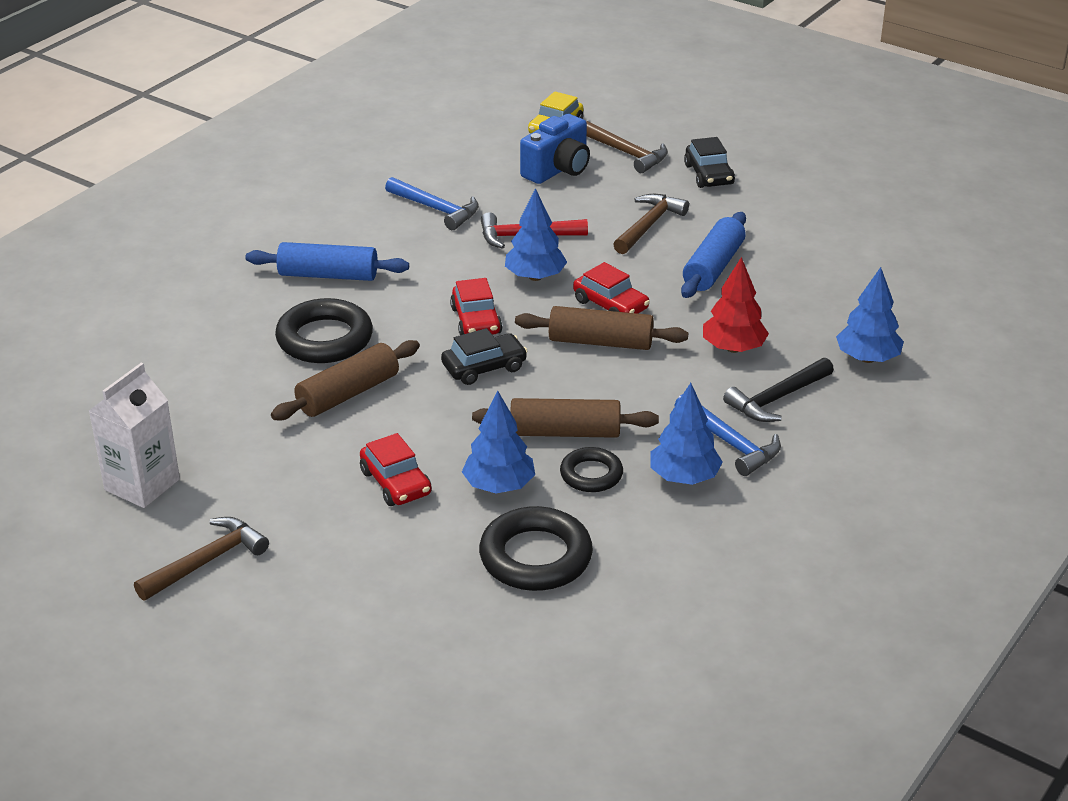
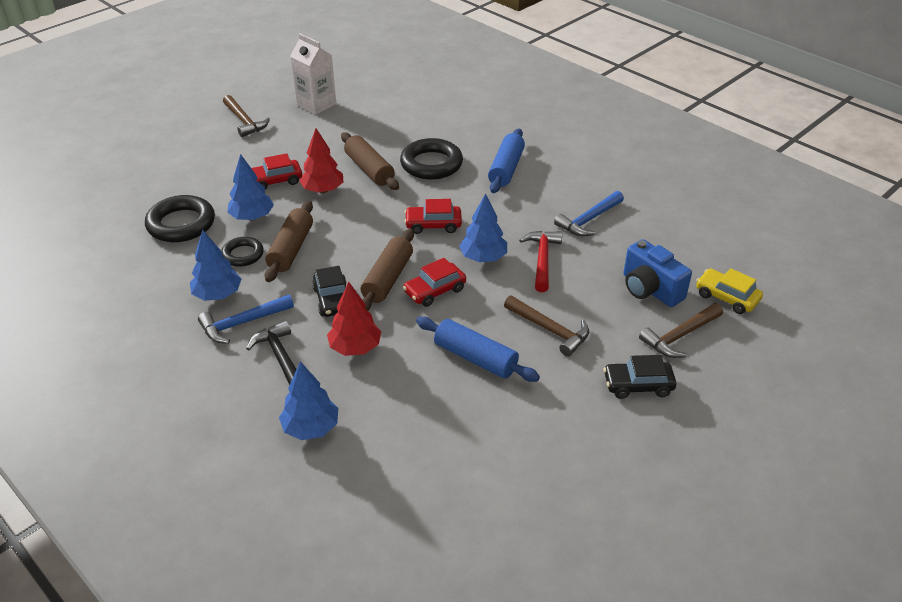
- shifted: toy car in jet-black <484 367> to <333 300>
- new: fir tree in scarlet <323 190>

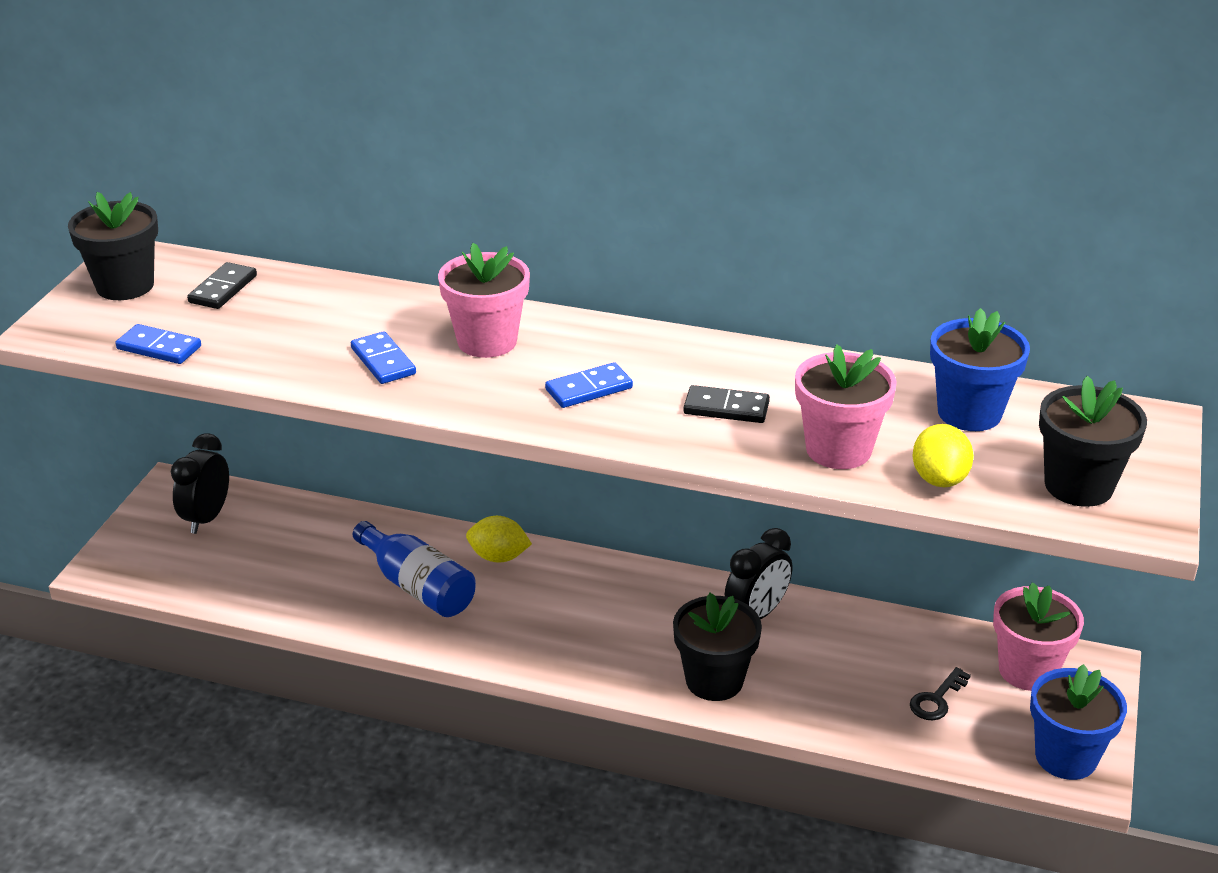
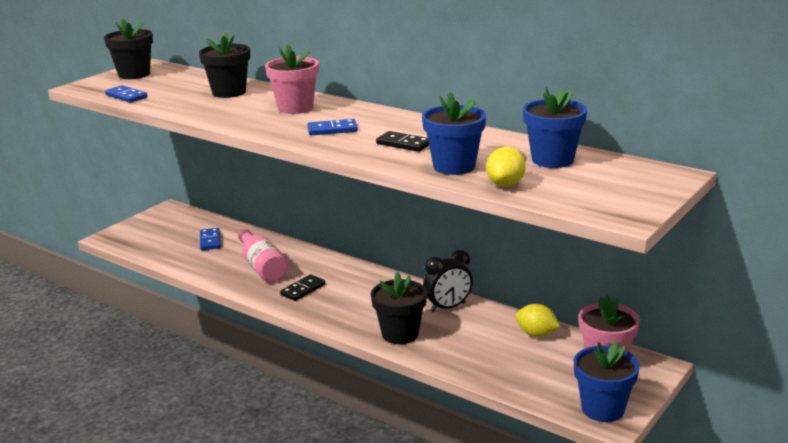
- gone: clock in jet-black <206 518>
- shifted: domino in jet-black <223 289> to <303 290>
- shifted: domino in cobalt <383 361> to <210 241>
- repainted: flask in cobalt <418 586> to flask in rose-pink <262 267>
- shifted: lemon in yellow <498 557> to <536 334>
- repainted: potted plant in rose-pink <838 450> to potted plant in cobalt <454 166>
- gone: key in jet-black <936 699>
- shifted: potted plant in jet-black <1078 486> to <229 92>

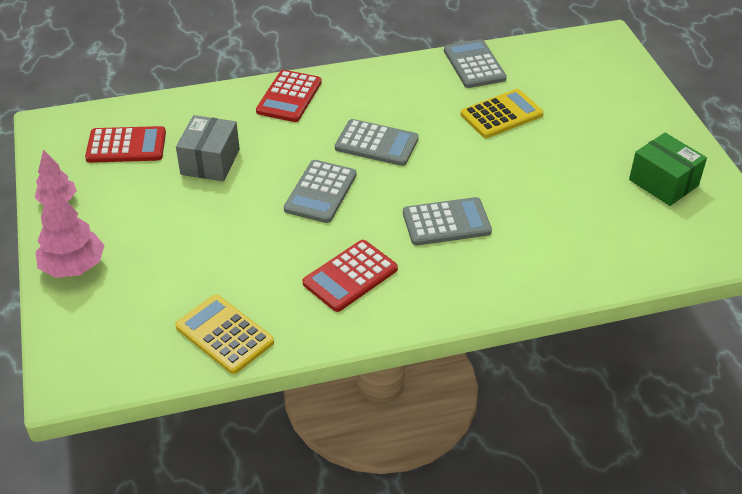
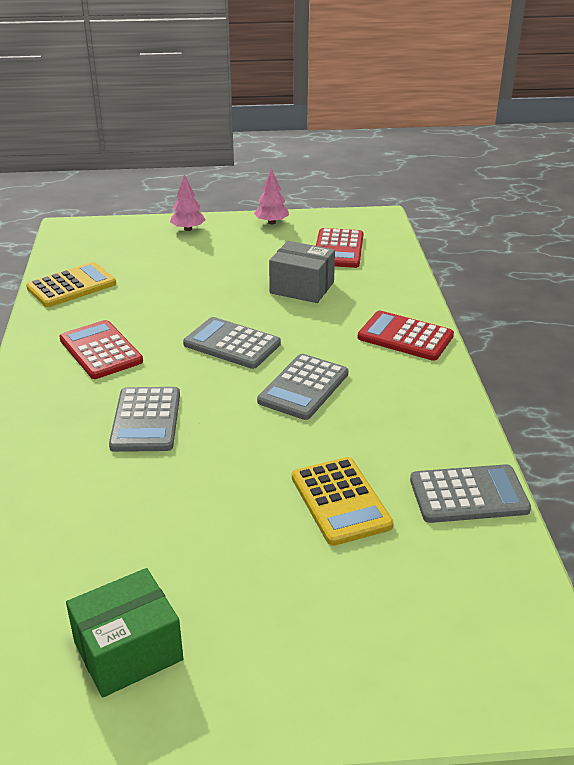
- scaled: fir tree in rose-pink <73 267> = <188 229> x0.65

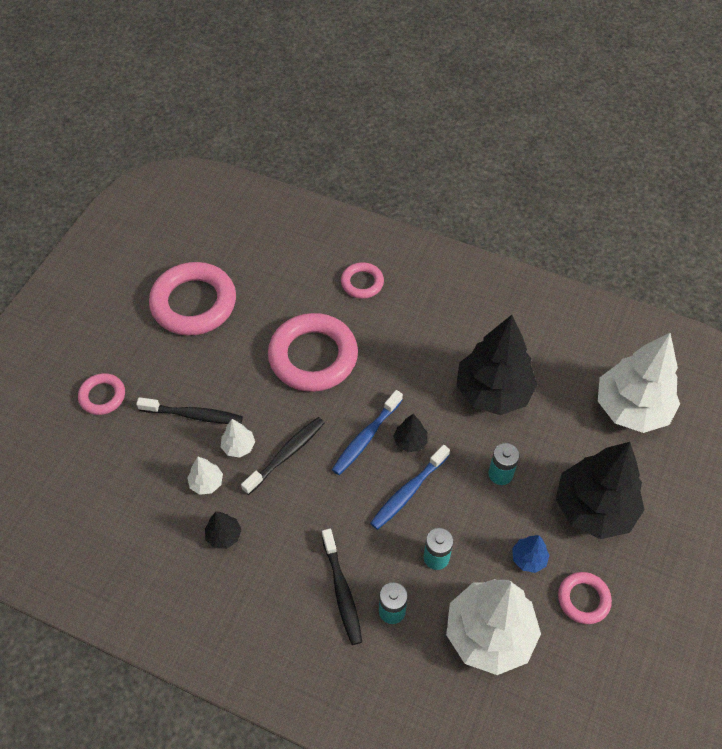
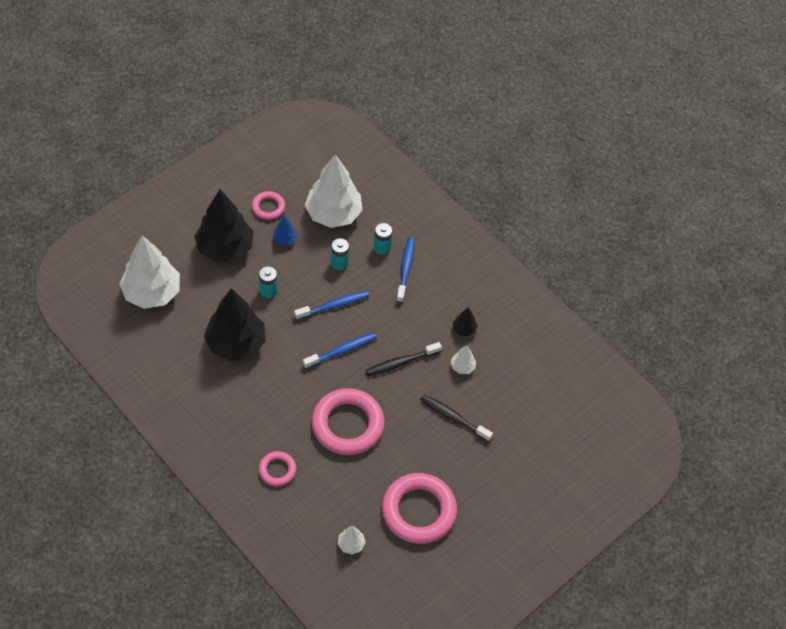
- gone: hoop in rose-pink <102 396>
- shifted: fir tree in snow-white <238 446> to <351 544>
- repainted: tooth brush in jet-black <342 591> to tooth brush in cobalt <406 269>
- gone: fir tree in jet-black <410 441>

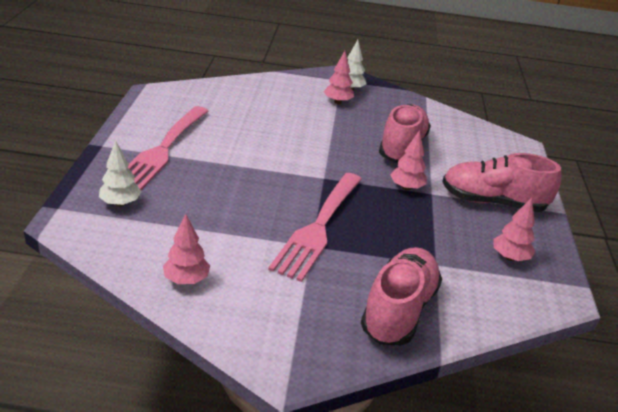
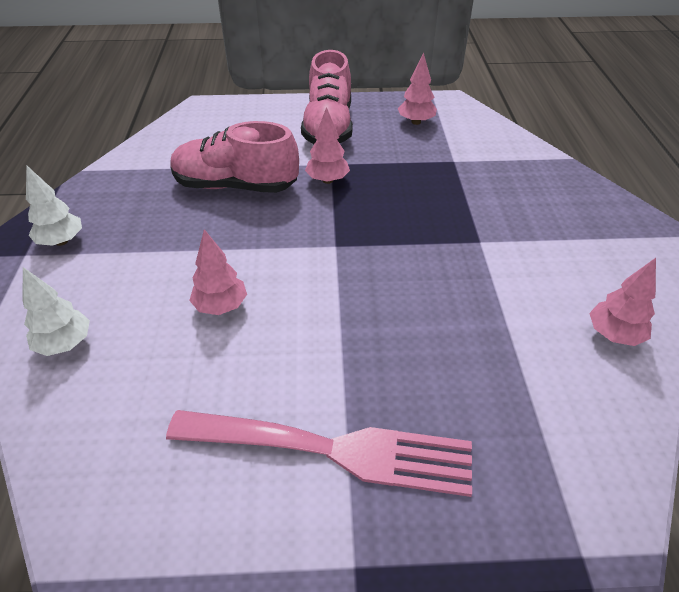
- shifted: fir tree in snow-white <120 203> to <65 344>
- gone: fork in rose-pink <318 228>
- shifted: fir tree in rose-pink <337 102> to <221 306>
- gone: lace-up shoe in rose-pink <398 310>

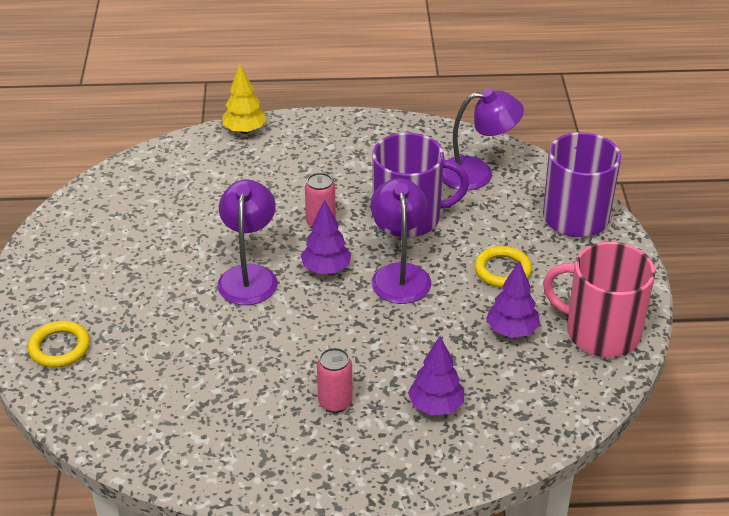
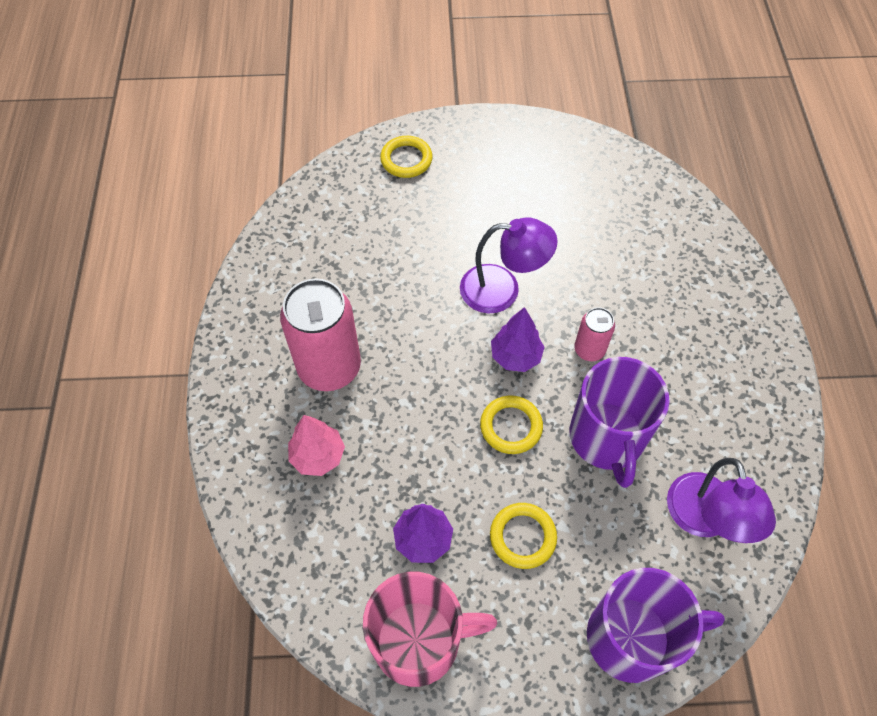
- gone: fir tree in yellow <245 130>
- scaled: soda can in rose-pink <335 402> = <329 367> x1.99
- swapped: lamp in royal purple <399 274> to hoop in yellow <511 426>
- repainted: fir tree in royal purple <436 406> to fir tree in rose-pink <318 456>
- rotated: mug in rose-pink <600 333> = <419 641> 60 degrees clockwise

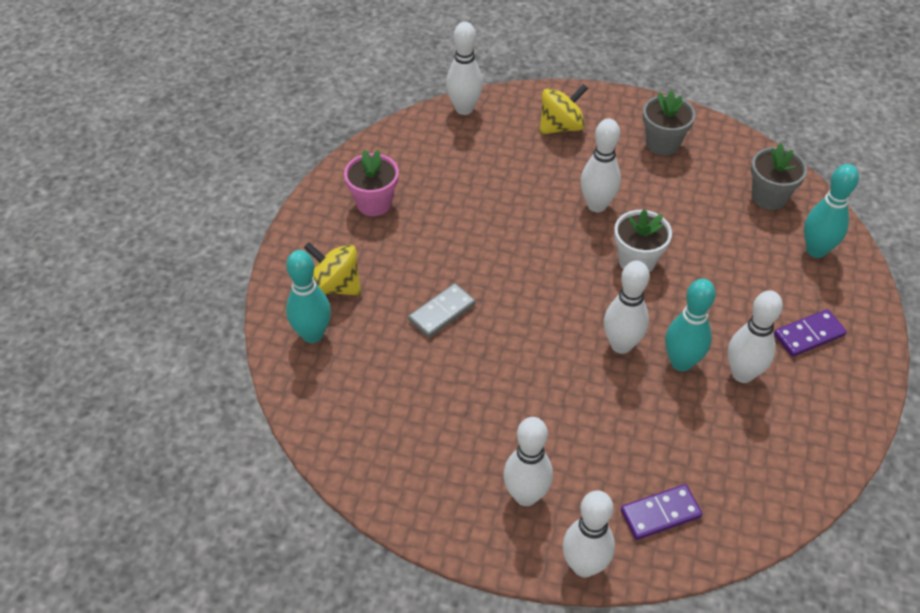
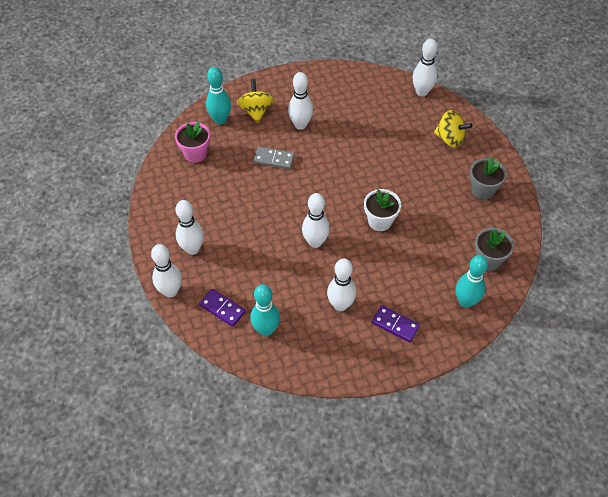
- shifted: potted plant in rose-pink <374 203> to <195 153>
- shifted: bowling pin in snow-white <597 205> to <300 125>
- shifted: bowling pin in turquoise <681 362> to <266 330>

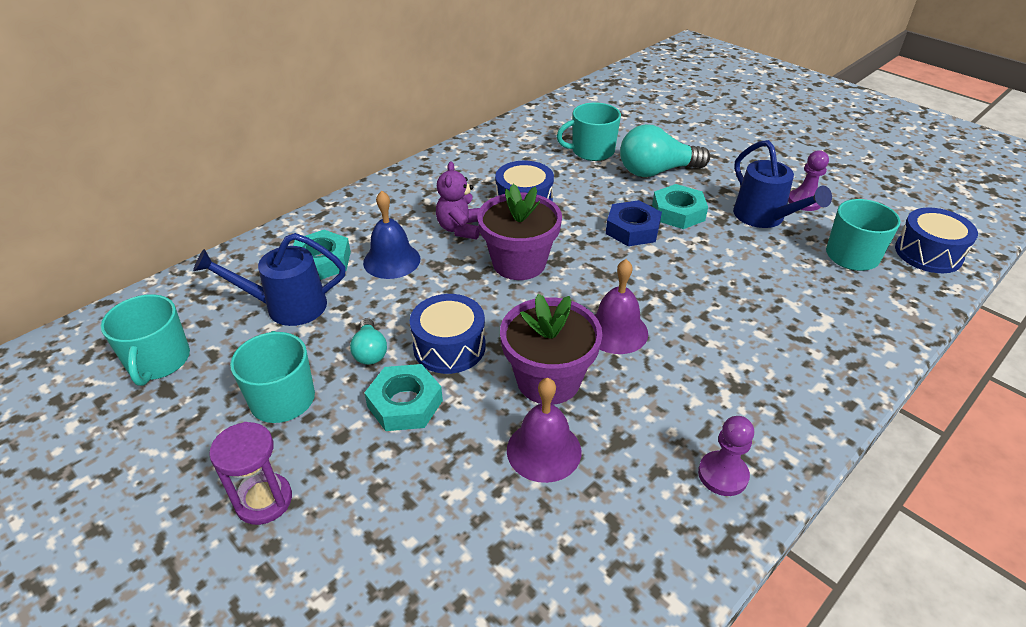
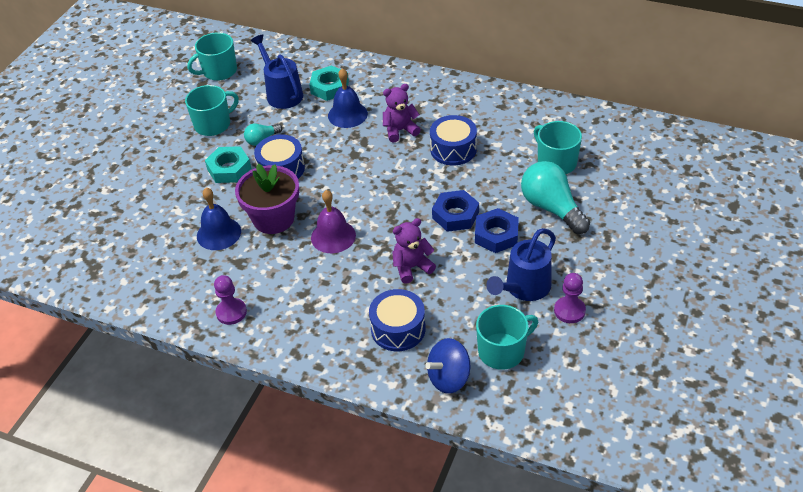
- gone: hourglass in royal purple <264 500>
- gone: potted plant in royal purple <519 263>
- repainted: bell in royal purple <544 450> to bell in cobalt <219 233>
- repainted: nut in turquoise <678 212> to nut in cobalt <496 235>
- shifted: toy drum in cobalt <928 253> to <398 329>
- new: stuffed bear in royal purple <412 267>
- new: toy top in cobalt <449 378>

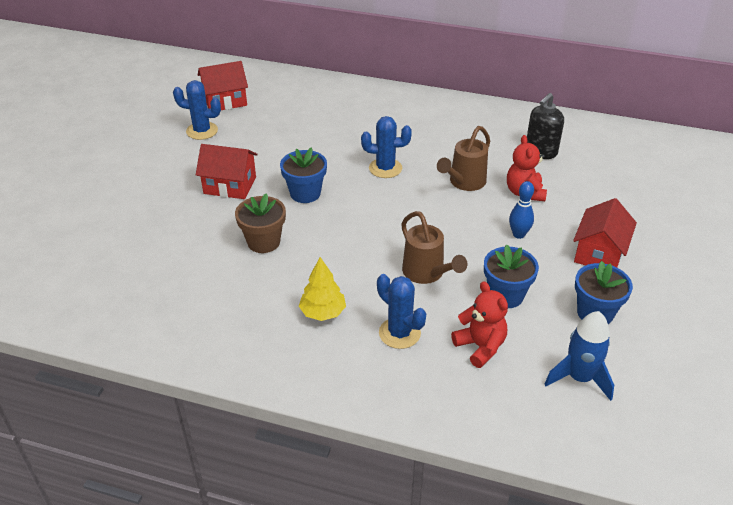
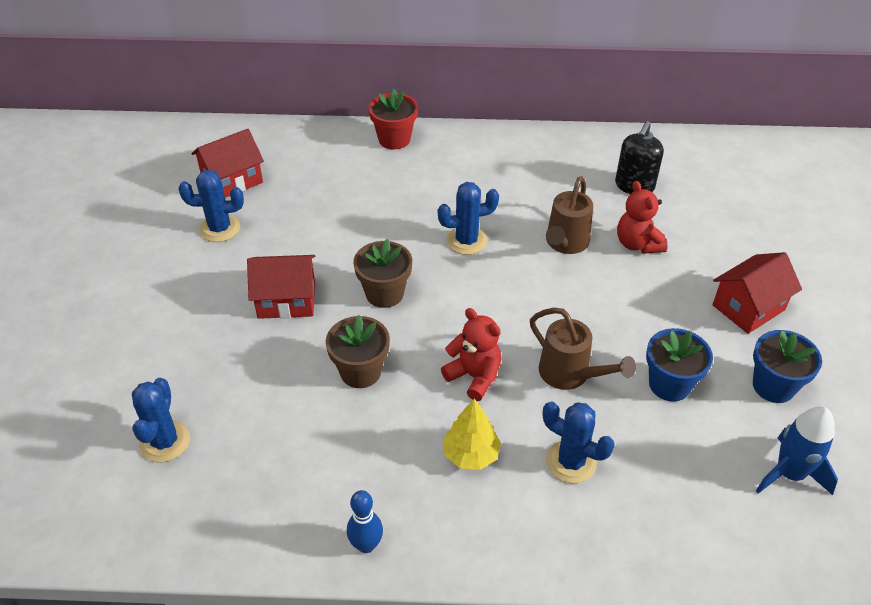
- repainted: potted plant in cobalt <305 193> to potted plant in brown <384 293>
- shifted: stuffed bear in scarlet <480 347> to <474 376>
- shifted: bowling pin in cobalt <518 234> to <366 545>
- rotated: cottage in scarlet <599 253> = <748 307> 45 degrees clockwise
- new: cactus in cobalt <165 441>
- new: potted plant in scarlet <394 139>

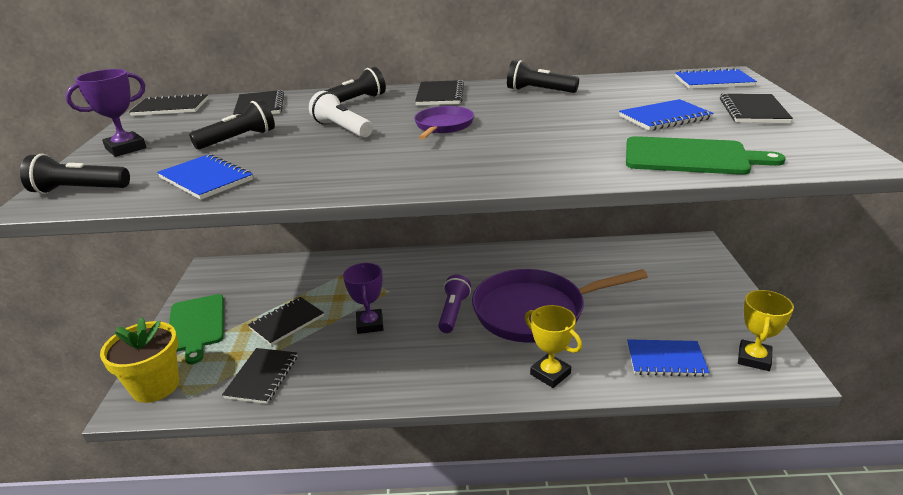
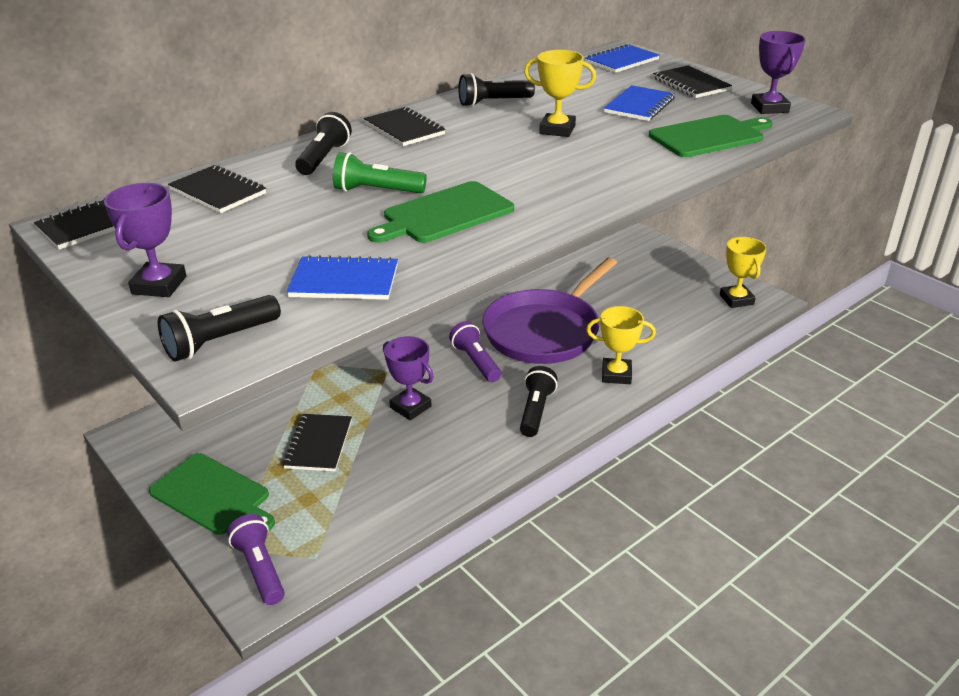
- swapped: potted plant in yellow <155 386> to flashlight in royal purple <260 568>
- shifted: flashlight in jet-black <239 139> to <536 411>
- gone: notebook in jet-black <262 377>
- repainted: flashlight in snow-white <342 129> to flashlight in emerald <376 191>
- gone: frying pan in royal purple <443 126>
- gone: notebook in cobalt <666 359>
- new: chopping board in emerald <444 214>
- new: prize cup in yellow <557 130>
- new: prize cup in royal purple <769 108>

